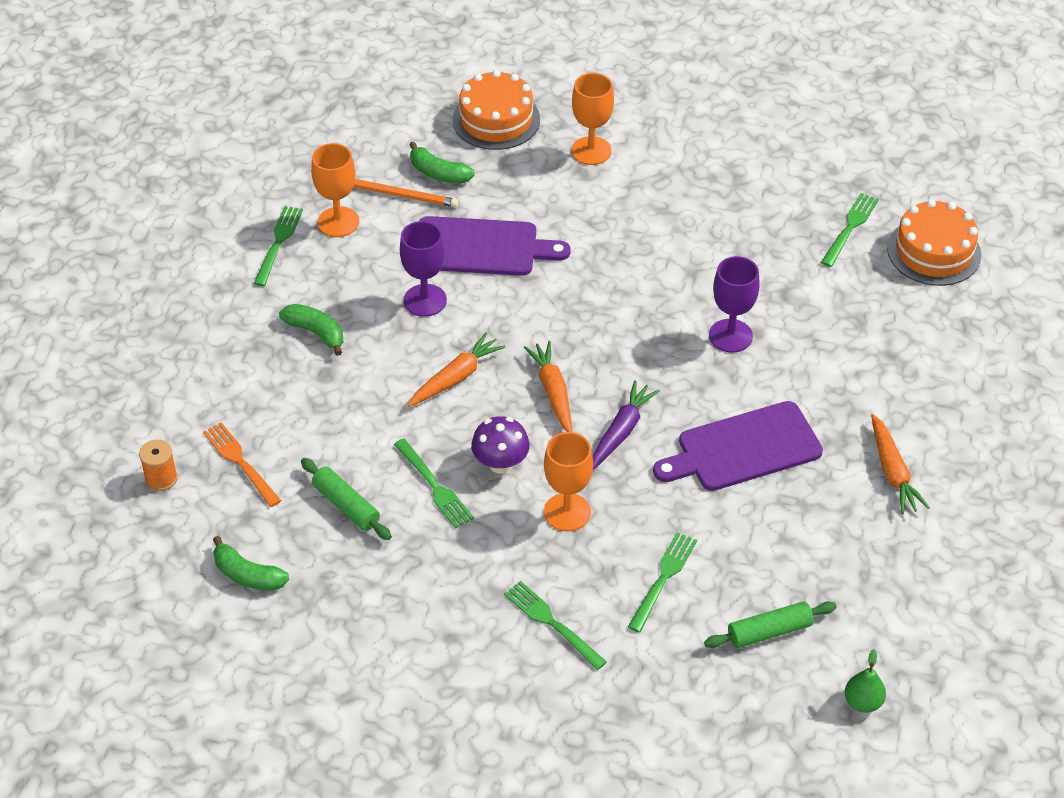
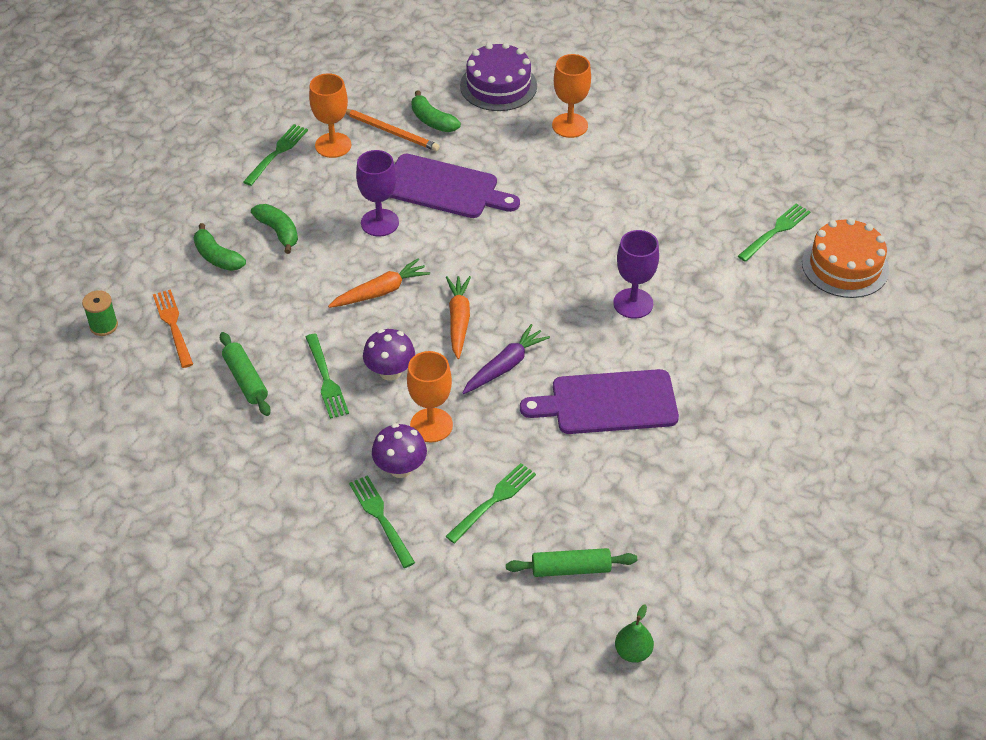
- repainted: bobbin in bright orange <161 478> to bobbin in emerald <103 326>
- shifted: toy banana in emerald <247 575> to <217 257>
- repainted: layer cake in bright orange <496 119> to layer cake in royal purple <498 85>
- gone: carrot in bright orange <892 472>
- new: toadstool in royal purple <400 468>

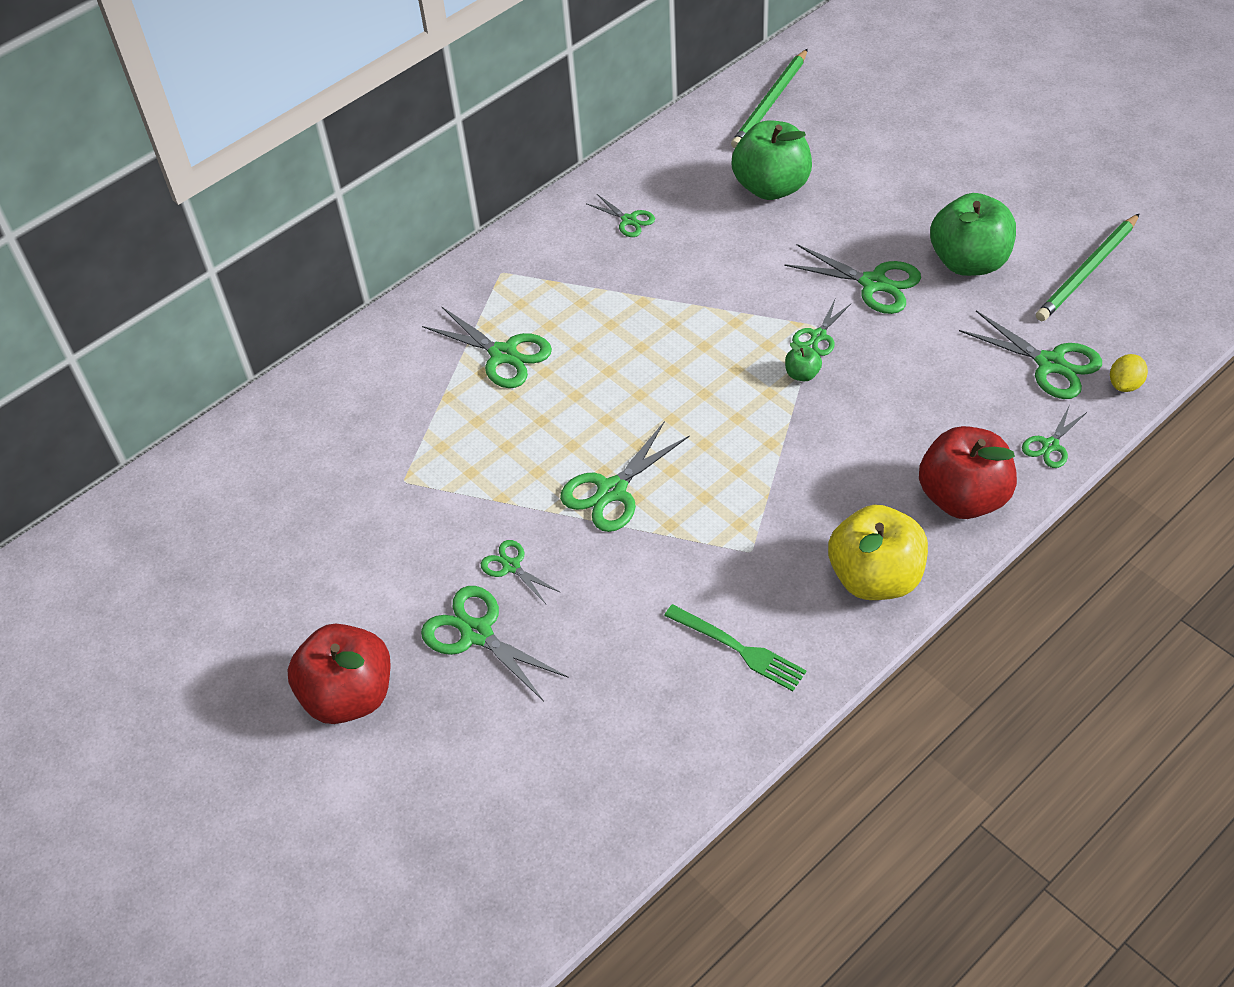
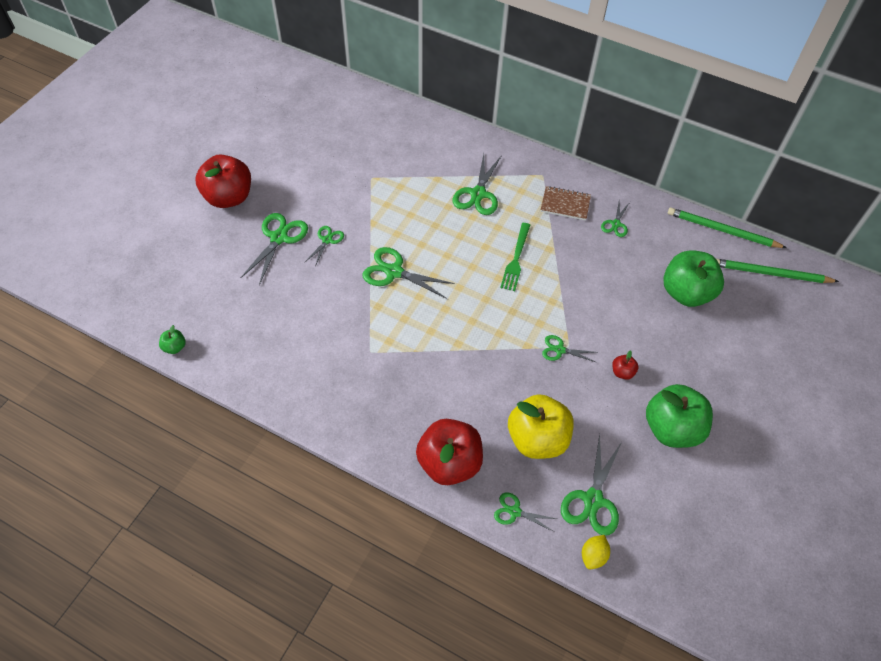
- shifted: fork in emerald <739 649> to <516 259>
- swapped: pair of scissors in emerald <873 283> to toy apple in scarlet <622 372>
- shifted: toy apple in emerald <802 374> to <175 347>
- shifted: toy apple in yellow <875 577> to <537 439>
- shifted: pencil in emerald <1087 271> to <722 230>
- rotated: lemon in yellow <1125 384> = <593 556> 75 degrees counterclockwise
- new: notebook in brown <565 204>

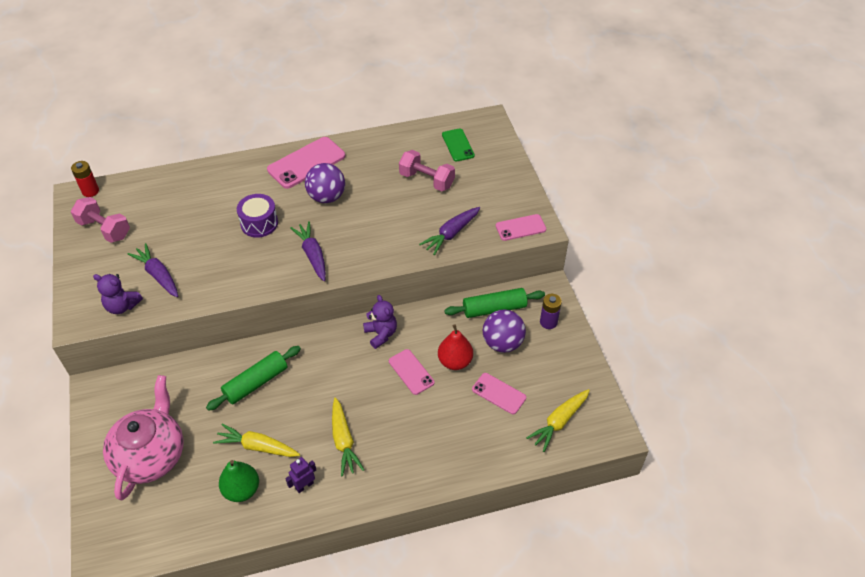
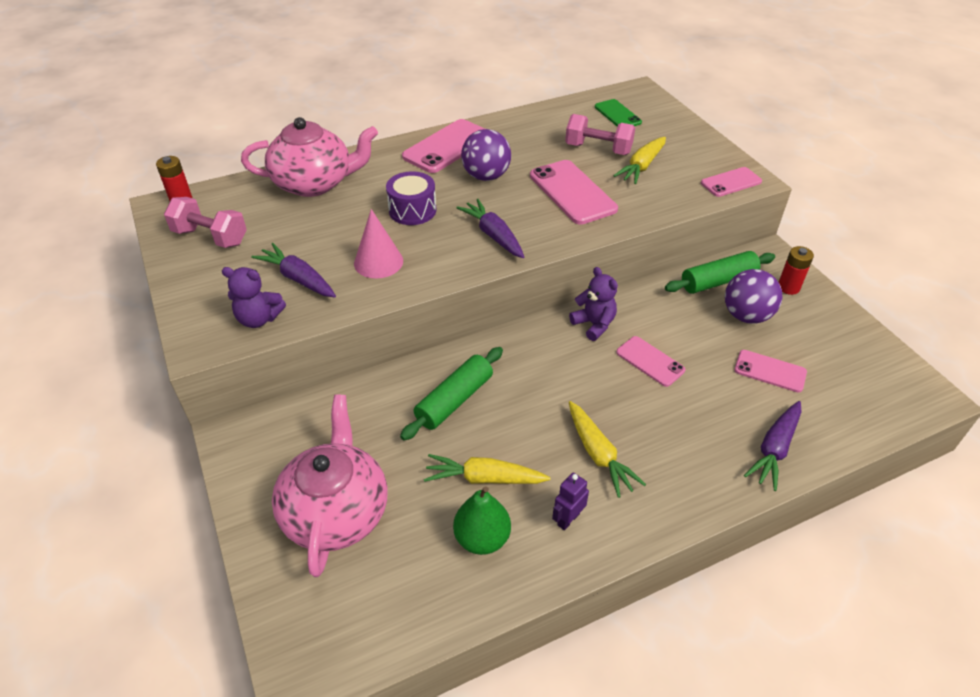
- shifted: carrot in royal purple <451 234> to <774 449>
- gone: toy pear in scarlet <455 361>
- shifted: carrot in yellow <559 422> to <642 166>
- repainted: power cell in royal purple <548 322> to power cell in scarlet <788 287>
- new: teapot in rose-pink <314 183>
- new: cone shape in rose-pink <378 262>
- new: phone in rose-pink <572 192>

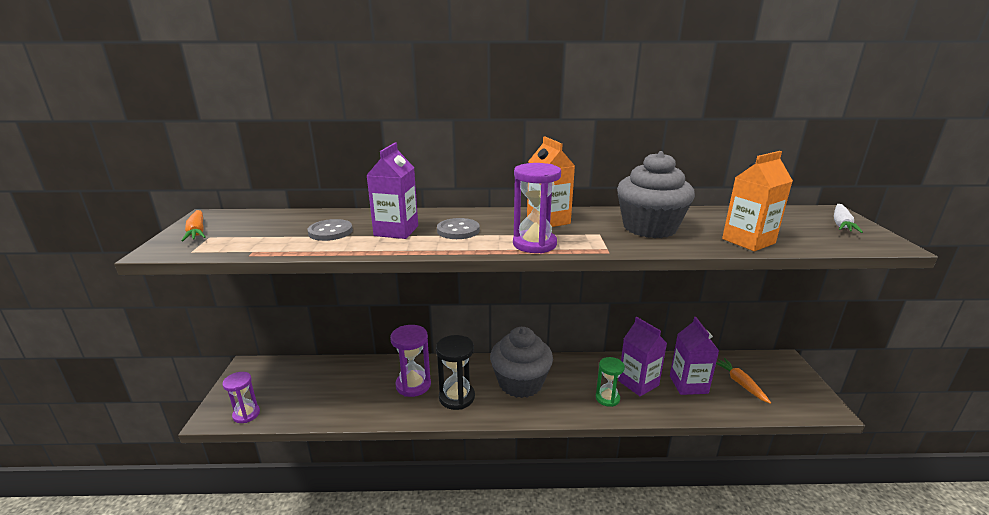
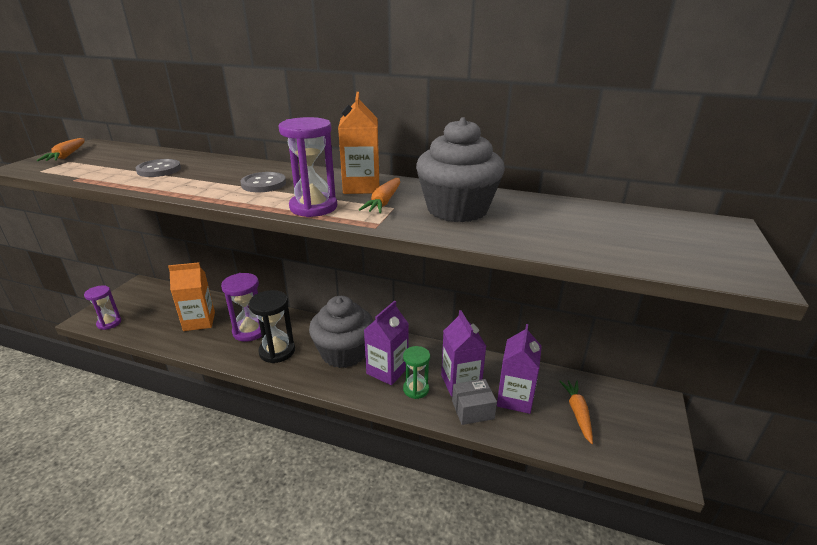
- shifted: milk carton in royal purple <396 231> to <387 370>
- shifted: milk carton in bright orange <748 241> to <199 321>
- gone: carrot in snow-white <841 224>
- new: carrot in bright orange <384 202>
- new: parcel in gray <472 410>

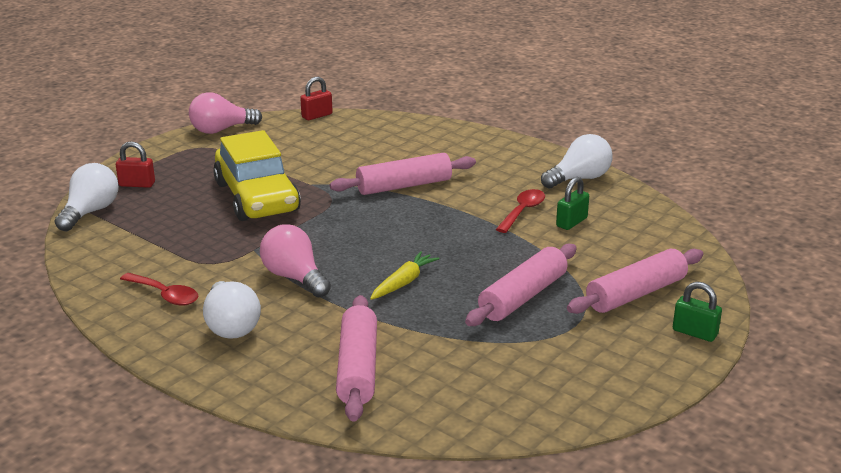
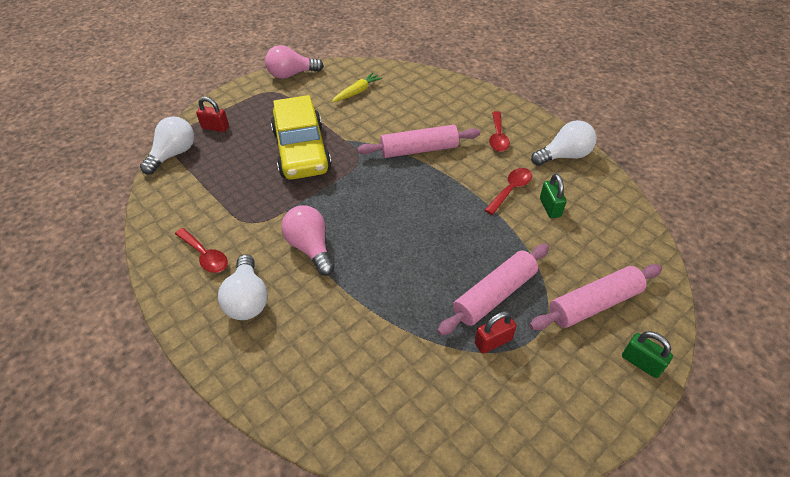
- shifted: small lock in scarlet <317 116> to <493 341>
- gone: pastry roller in rose-pink <358 368>
- shifted: carrot in yellow <403 282> to <357 92>
- rotated: small lock in emerald <571 222> = <550 207> 60 degrees counterclockwise
- new: teaspoon in scarlet <498 137>

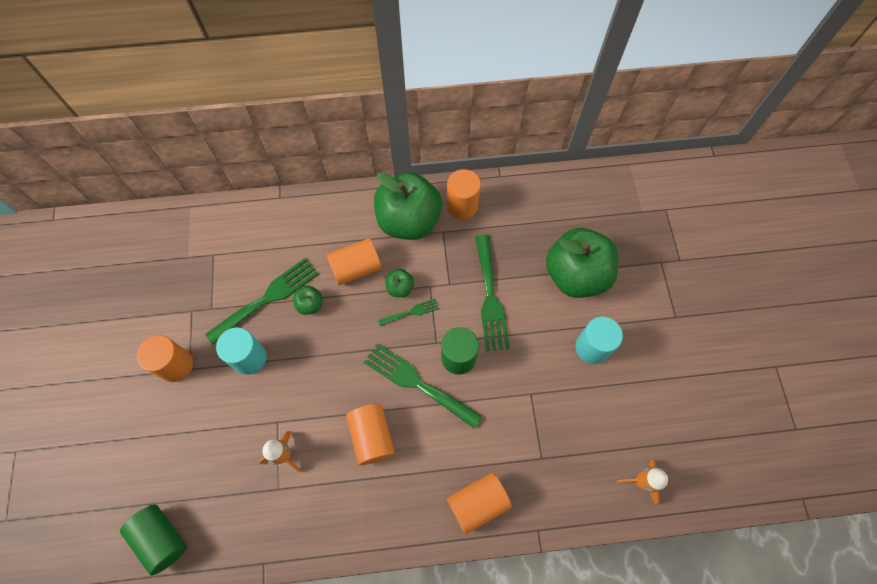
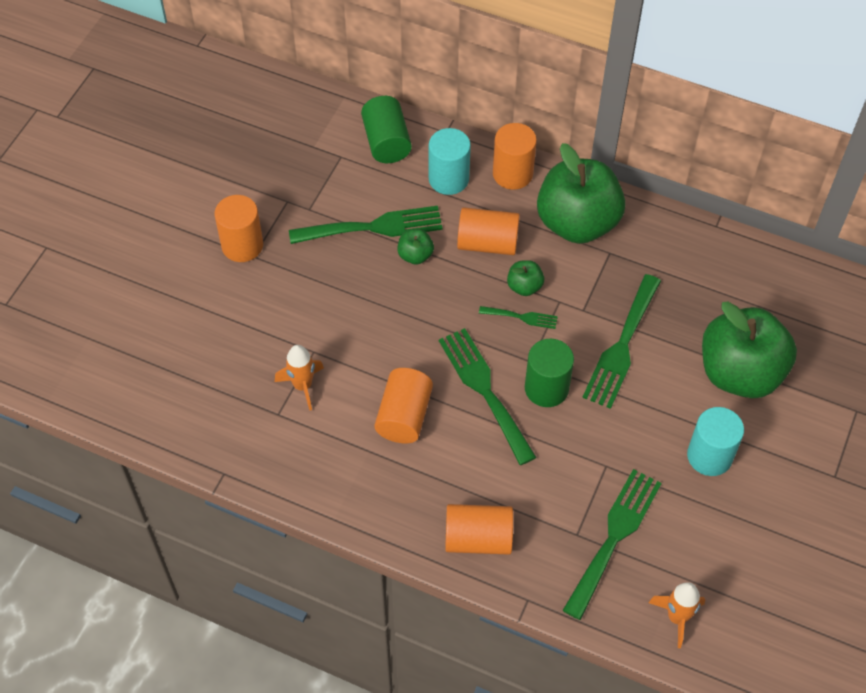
- shifted: cylinder in emerald <162 538> to <386 142>
- shifted: cylinder in turquoise <249 357> to <448 179>
- shifted: cylinder in bright orange <462 206> to <512 174>
- new: fork in emerald <614 537>

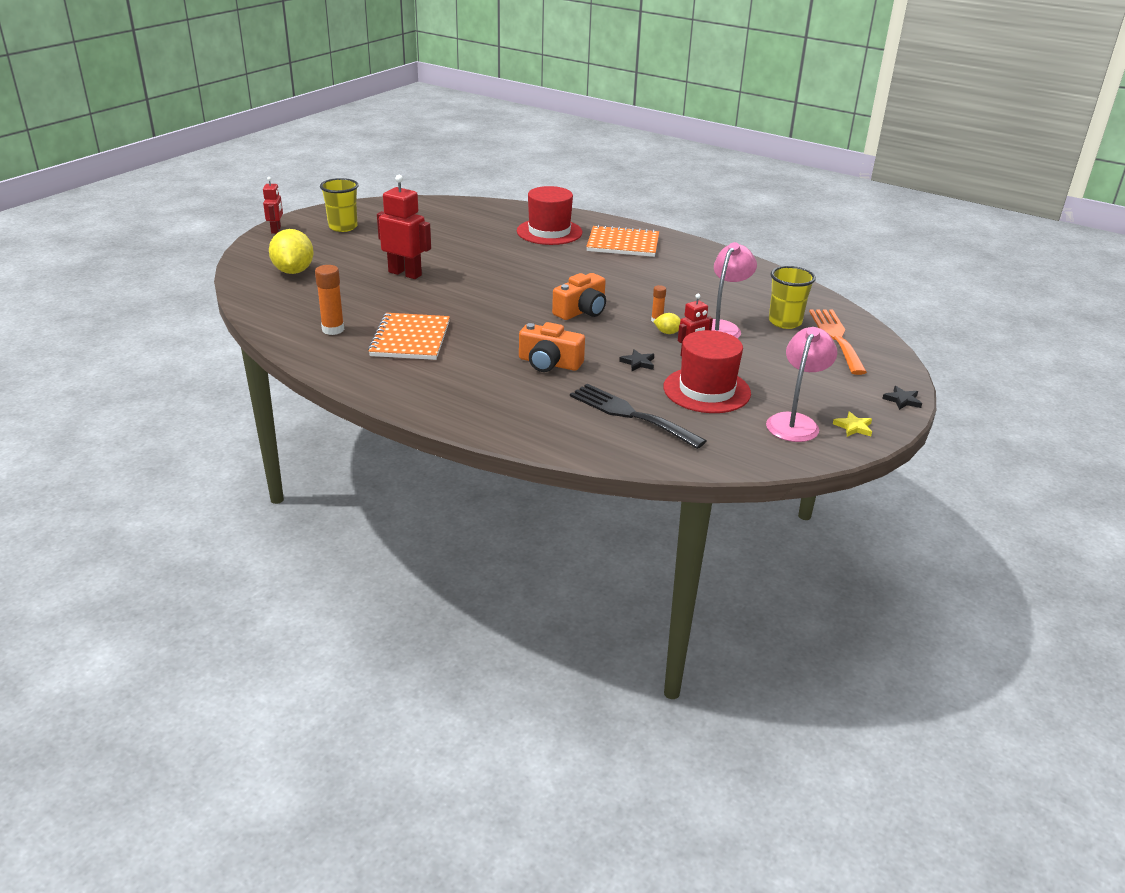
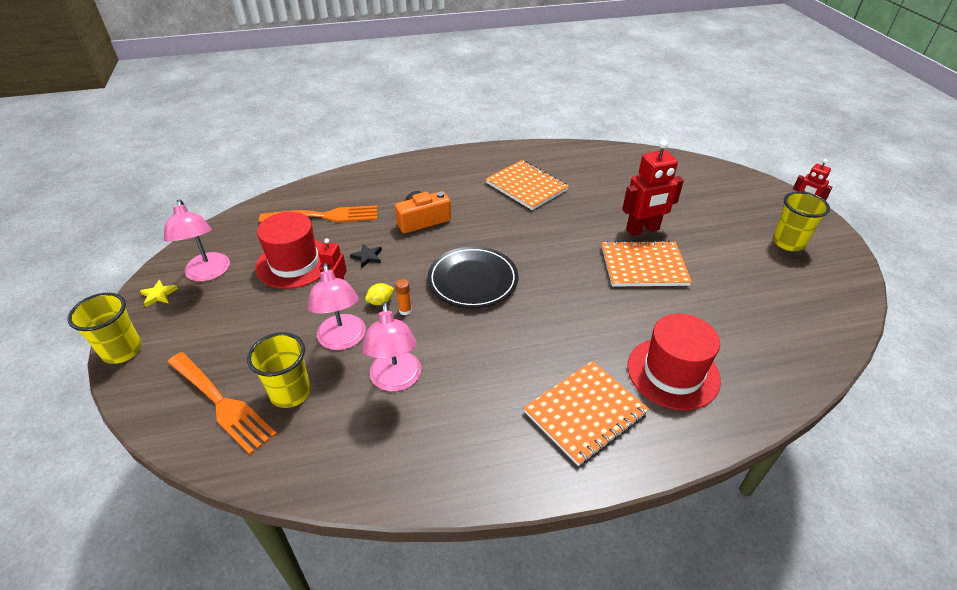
- gone: lemon in yellow <293 271>
- gone: glue in bright orange <333 329>
- swapped: photo camera in bright orange <581 311> to dinner plate in jet-black <473 280>
- repainted: fork in jet-black <630 414> to fork in bright orange <326 216>
- swapped: star shape in jet-black <902 400> to cup in yellow <122 351>
- new: lamp in rose-pink <396 380>
- new: notebook in bright orange <643 266>

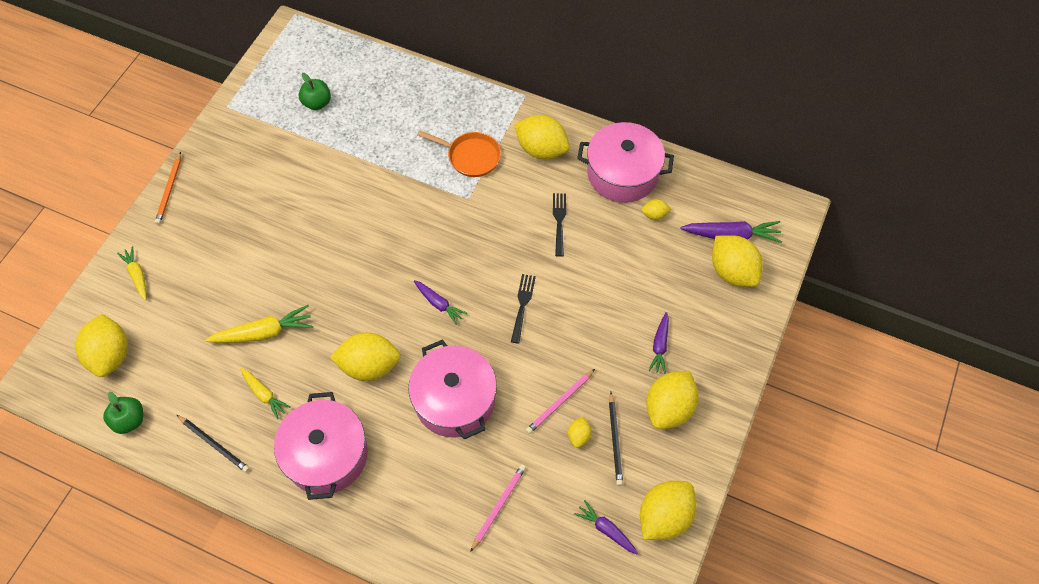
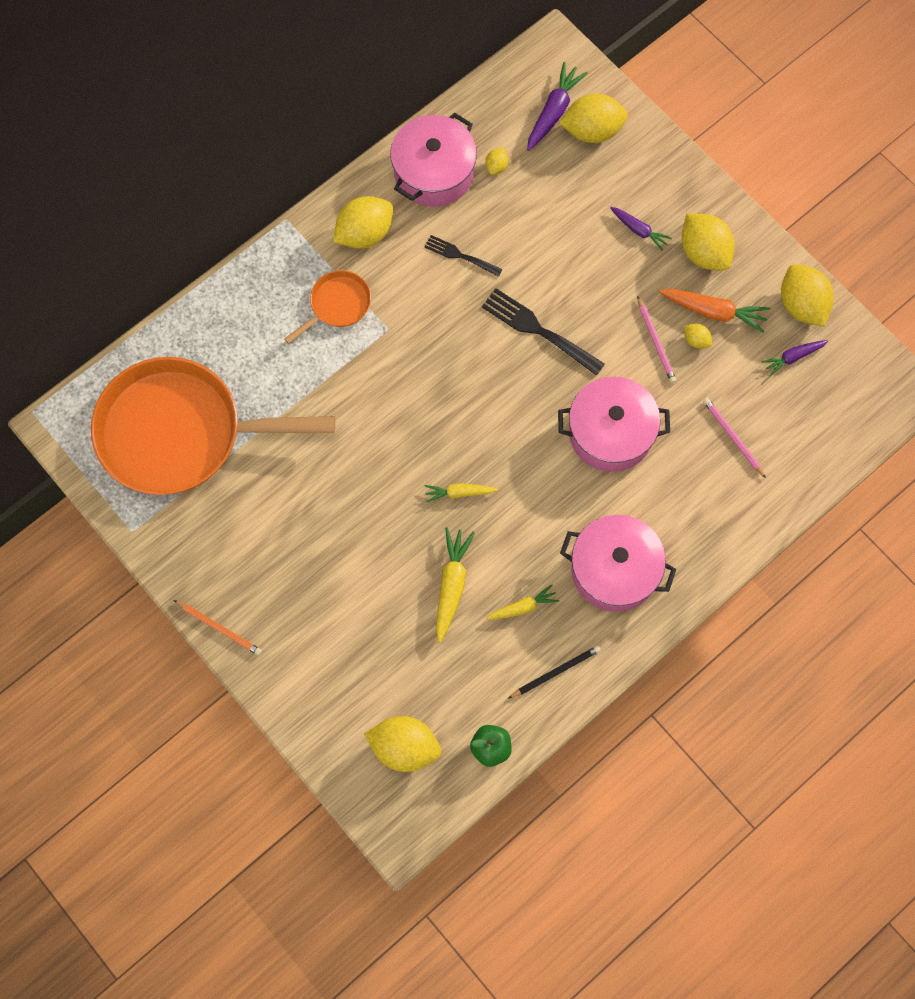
- shifted: carrot in yellow <137 275> to <459 493>
- swapped: toy apple in emerald <317 103> to frying pan in bright orange <180 432>
- gone: lemon in yellow <369 366>
- gone: carrot in royal purple <439 304>
- scaled: fork in jet-black <522 305> = <538 330> x1.65
- swapped: pencil in jet-black <615 440> to carrot in bright orange <714 312>

